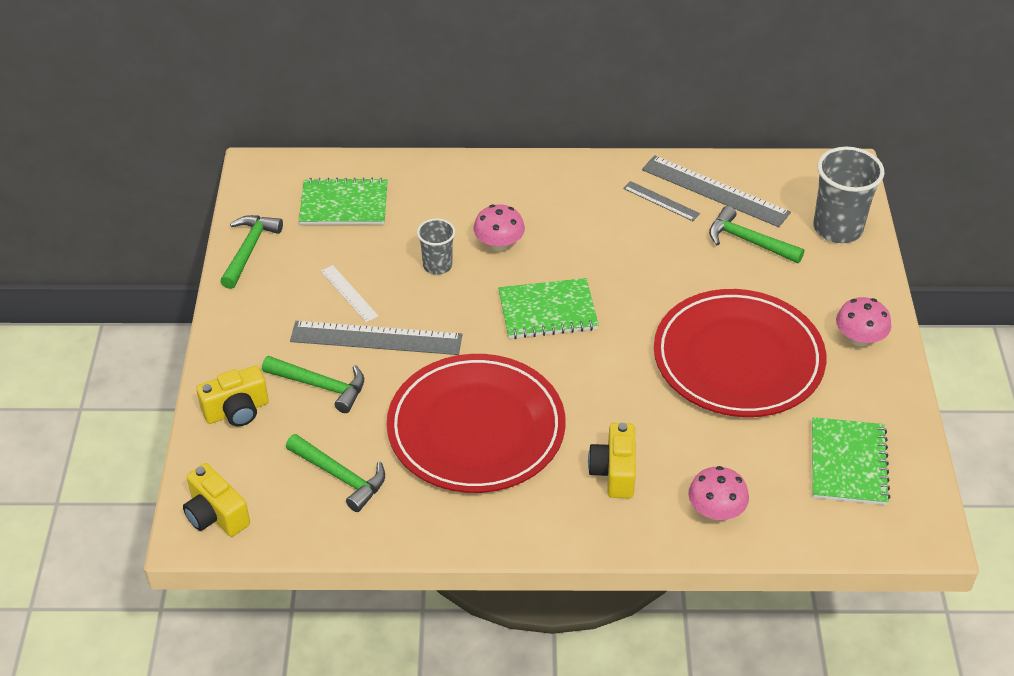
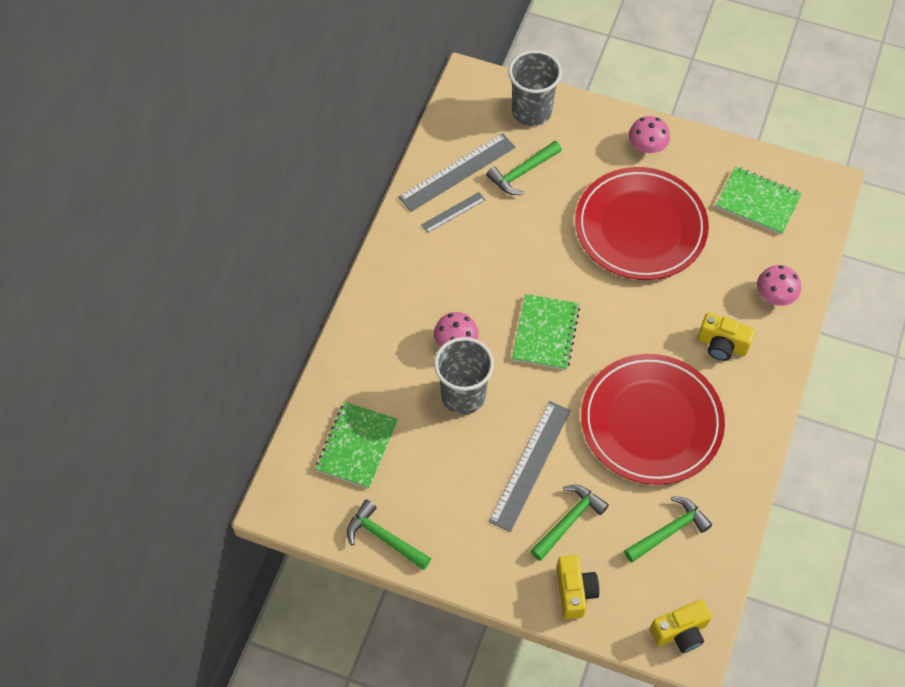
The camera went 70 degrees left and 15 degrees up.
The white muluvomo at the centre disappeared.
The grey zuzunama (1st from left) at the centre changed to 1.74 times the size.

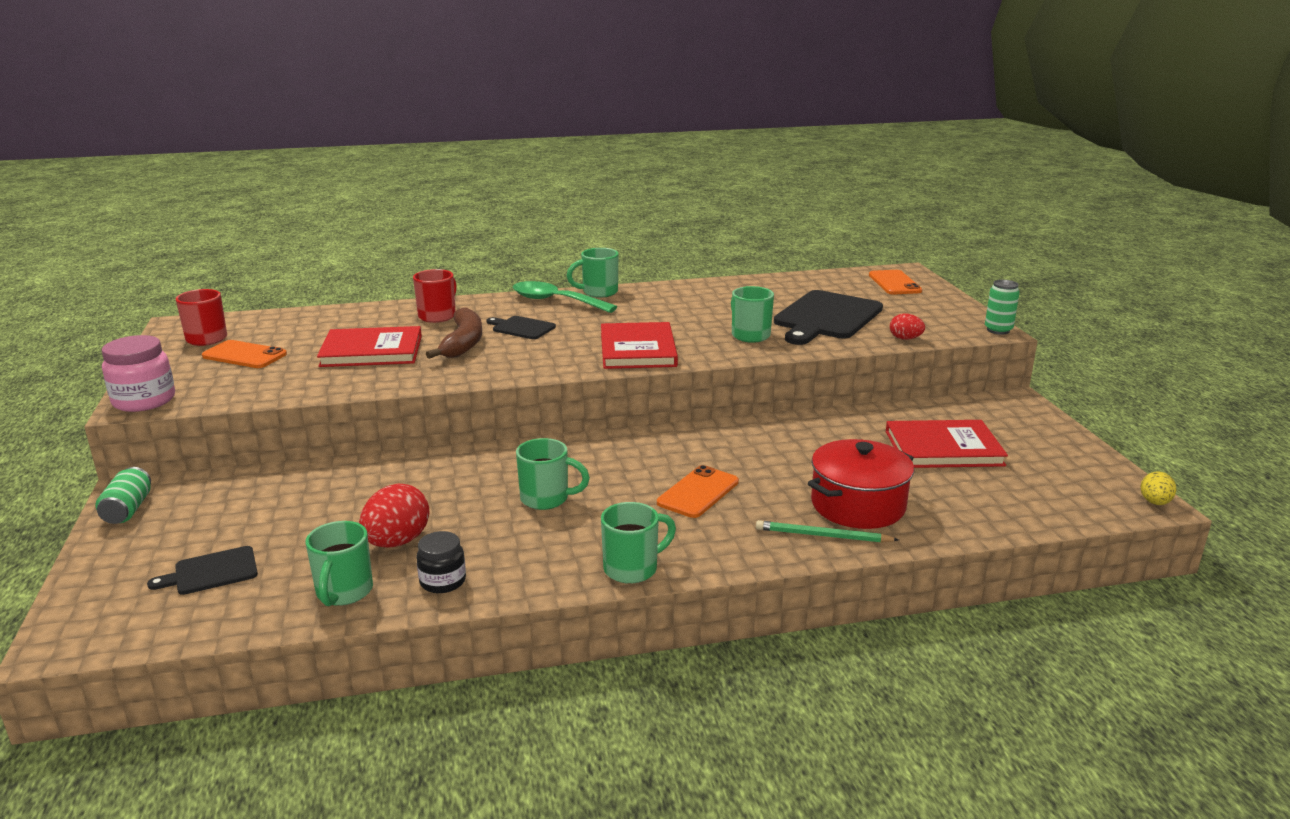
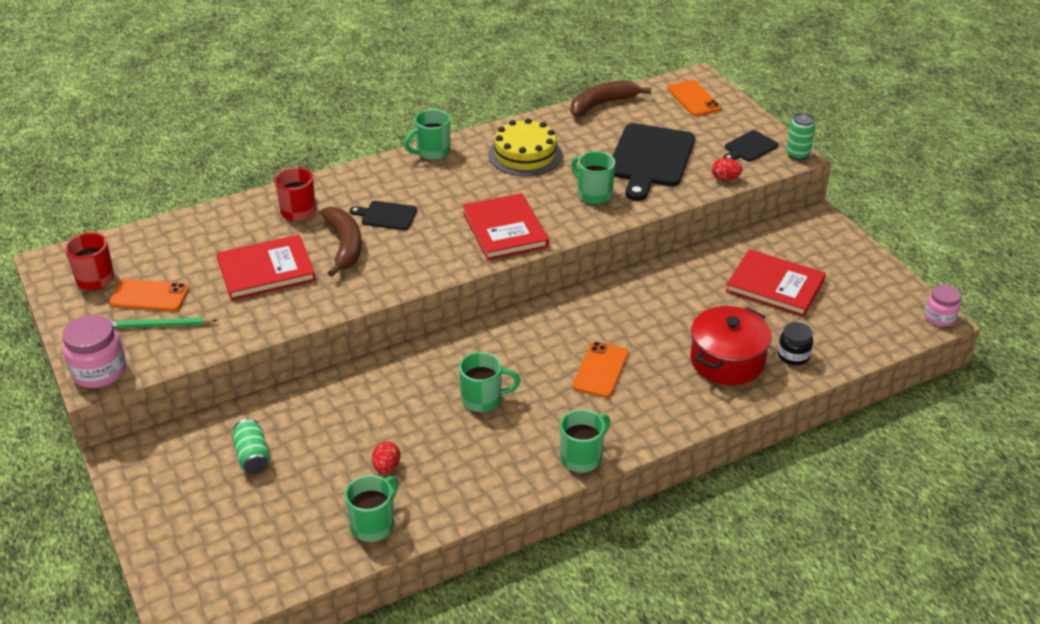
The camera went 15 degrees left and 15 degrees up.
The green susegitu at the centre disappeared.
The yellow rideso at the top centre appeared.
The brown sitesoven (2nd from left) at the top centre appeared.
The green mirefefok (1st from left) moved from the middle left to the bottom left.
The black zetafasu (1st from left in the first image) moved from the bottom left to the top right.
The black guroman moved from the bottom centre to the middle right.
The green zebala moved from the centre to the middle left.
The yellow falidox at the middle right was replaced by the pink guroman (2nd from left) at the middle right.
The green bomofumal (1st from left) at the bottom left turned 135 degrees counterclockwise.
The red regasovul (3rd from left) at the middle right turned 45 degrees clockwise.
The red falidox (1st from left) at the middle left changed to 0.57 times the size.

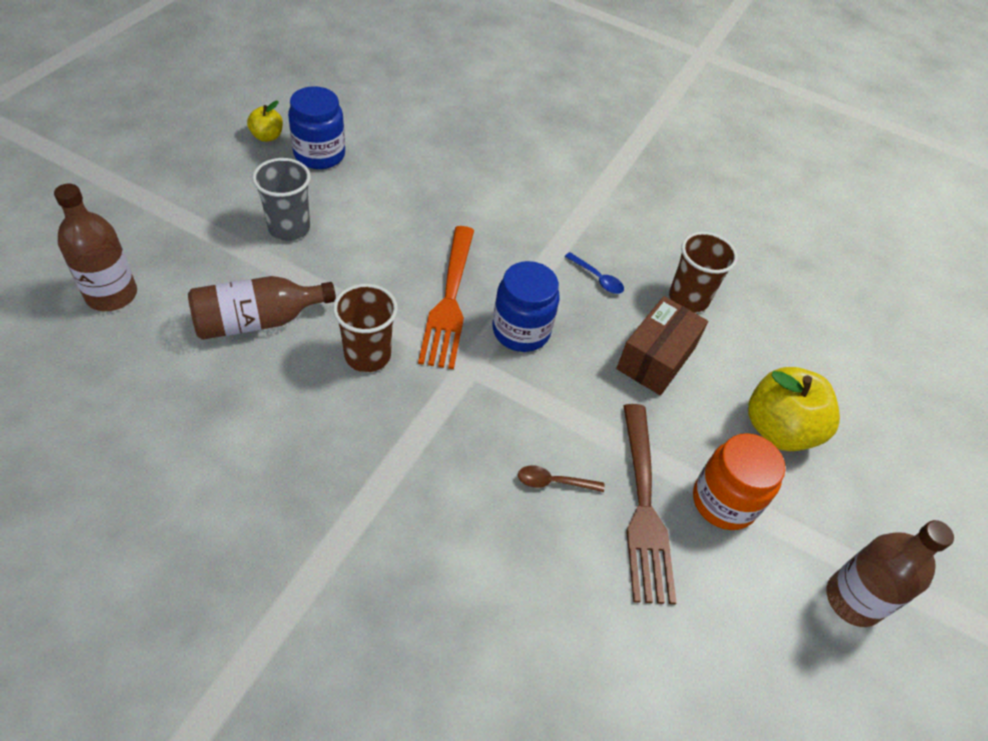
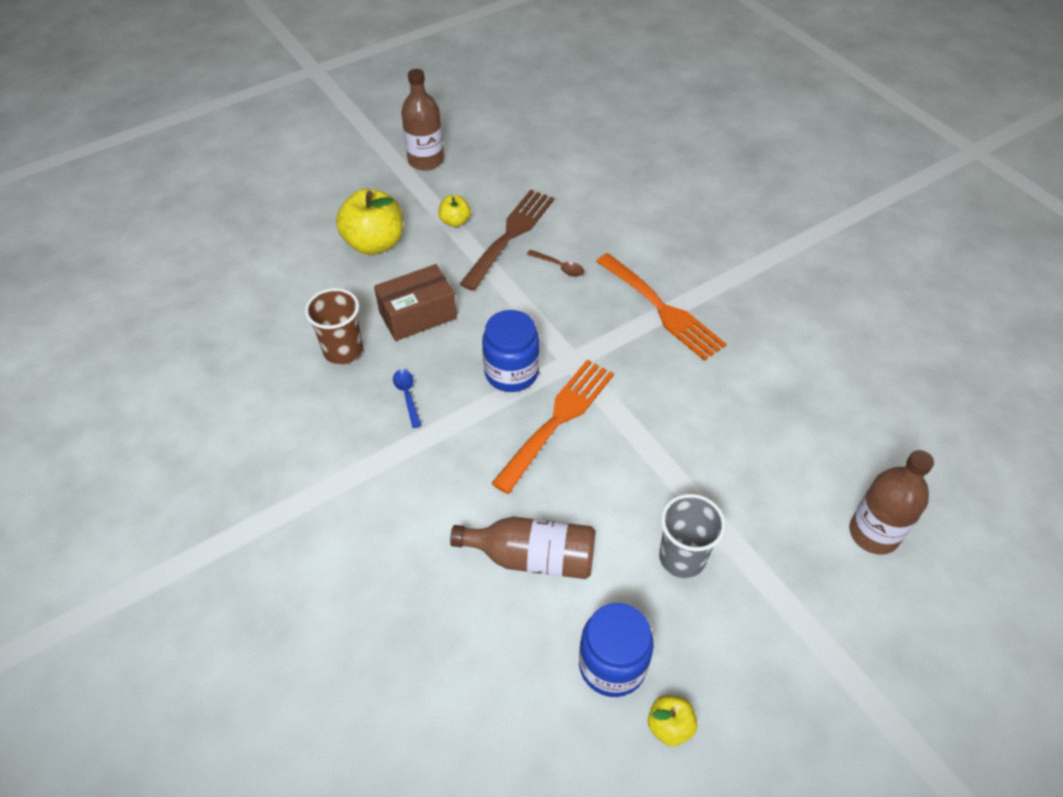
The camera went 145 degrees left and 0 degrees up.
The brown zuzunama (1st from left) at the centre disappeared.
The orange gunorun (2nd from left) at the centre appeared.
The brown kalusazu (2nd from left) moved from the middle left to the bottom centre.
The orange guroman at the middle right was replaced by the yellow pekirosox (2nd from left) at the top centre.

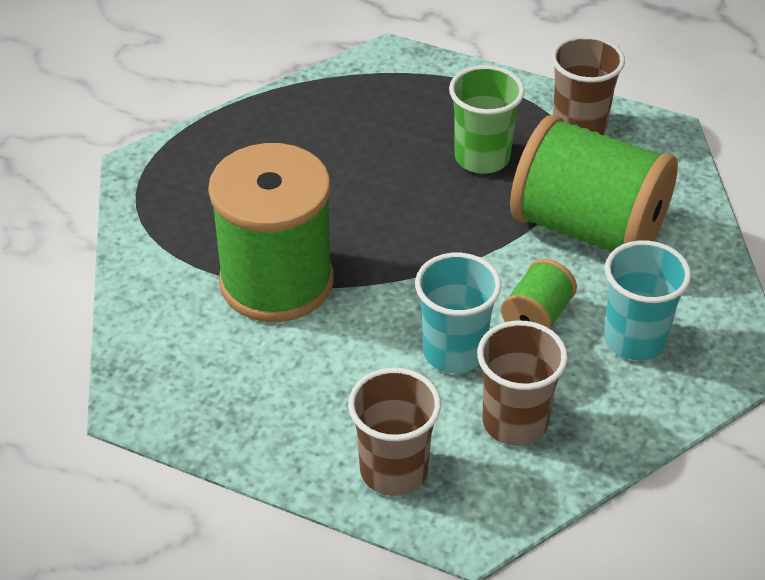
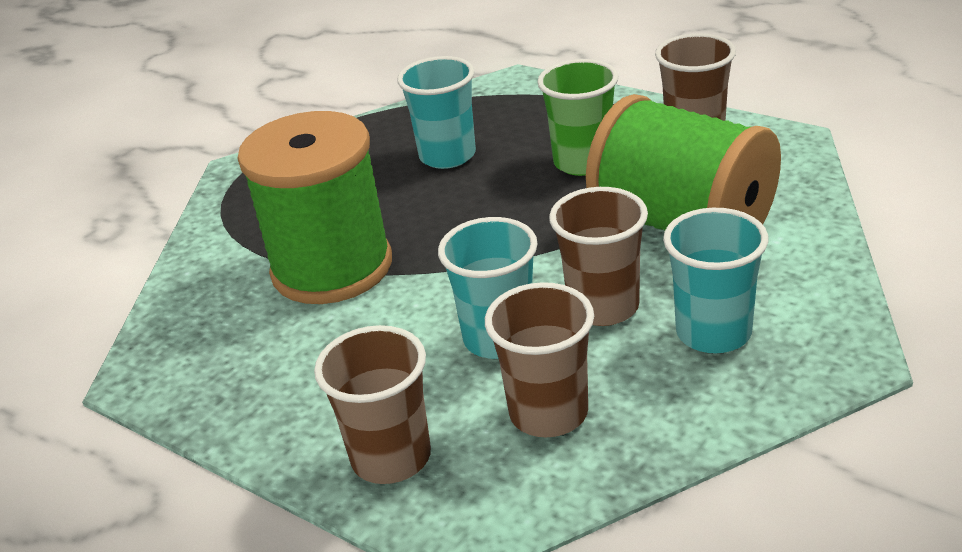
The camera went 15 degrees right and 10 degrees down.
The turquoise zuzunama (1st from left) at the top centre appeared.
The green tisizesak (2nd from left) at the middle right was replaced by the brown zuzunama (3rd from left) at the centre.

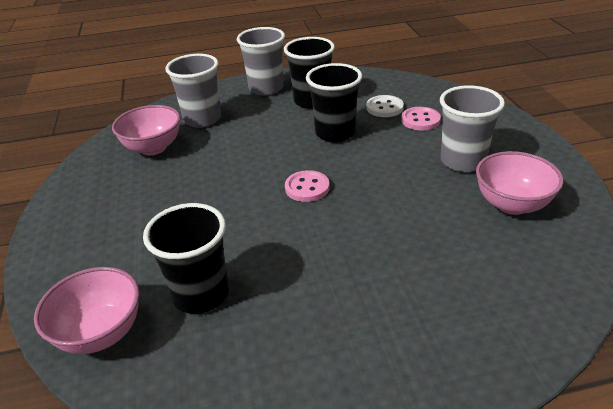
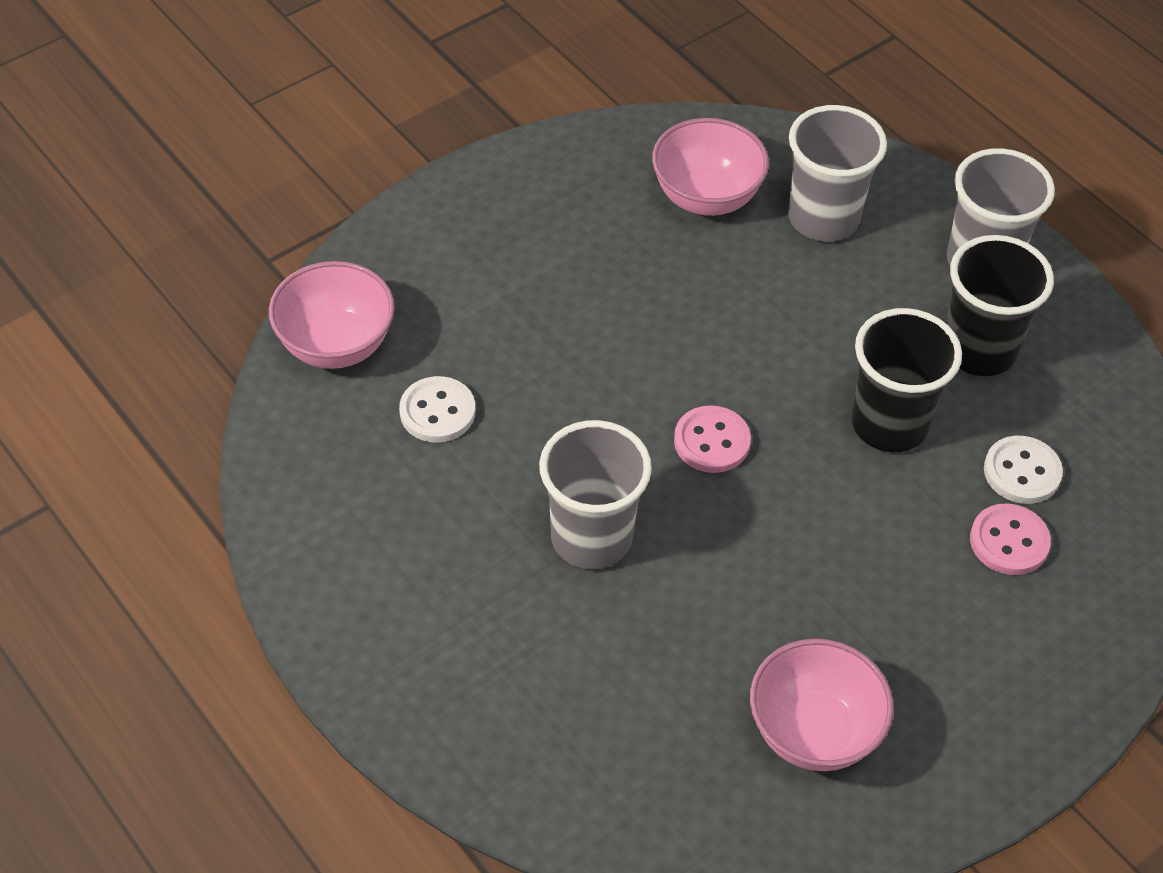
The camera went 60 degrees right and 15 degrees up.
The grey zuzunama (3rd from left in the first image) moved from the top right to the centre.
The black zuzunama (1st from left) at the middle left was replaced by the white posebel (1st from left) at the centre.

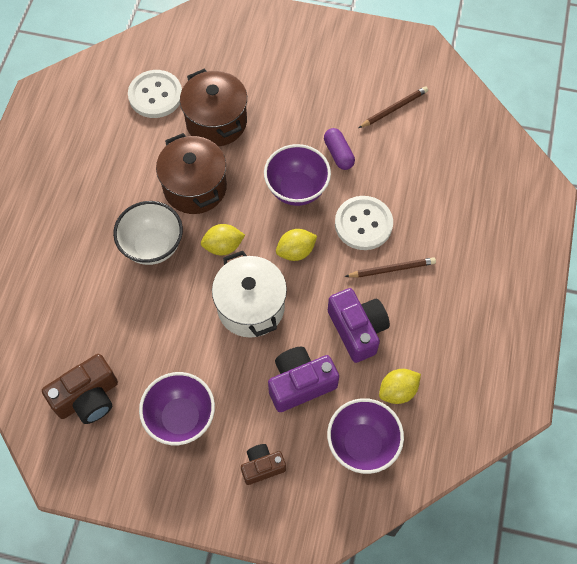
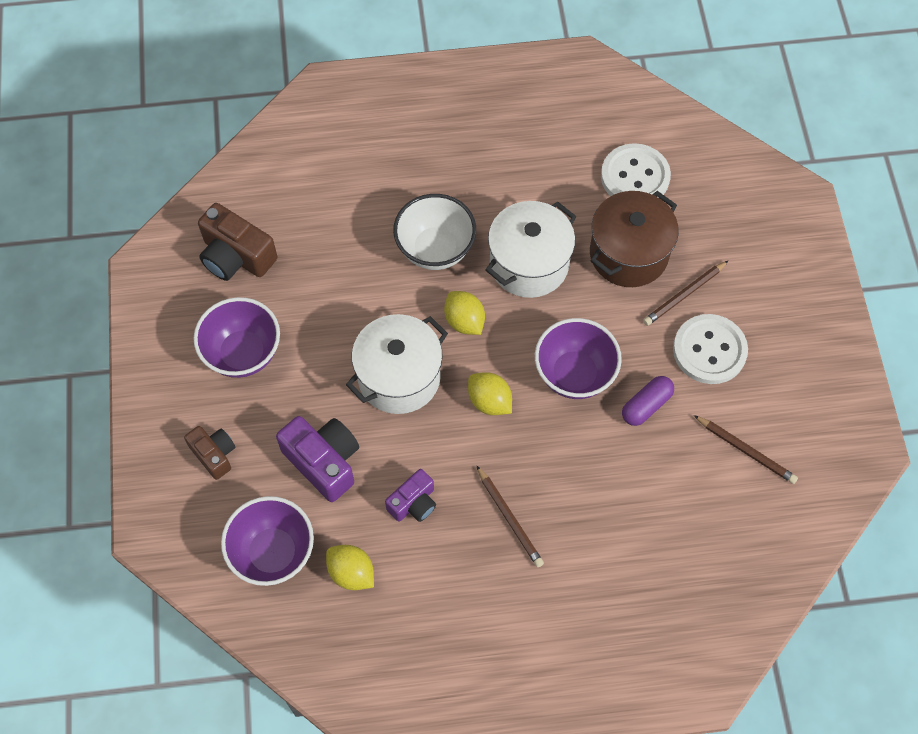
The camera went 70 degrees right and 0 degrees up.
The brown zebala (2nd from left) at the middle right appeared.
The white posebel (2nd from left) moved from the centre to the middle right.
The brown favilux (1st from left) at the top left became the white favilux (2nd from left) at the centre.
The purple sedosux (2nd from left) at the centre changed to 0.62 times the size.

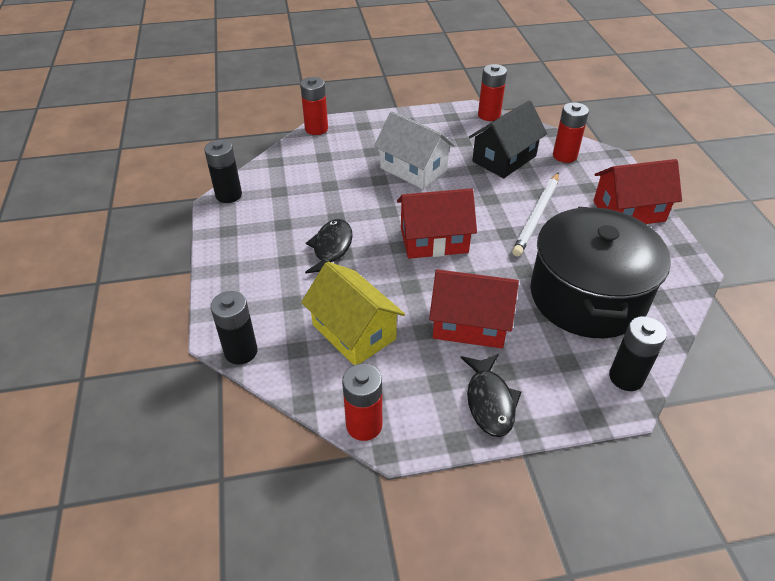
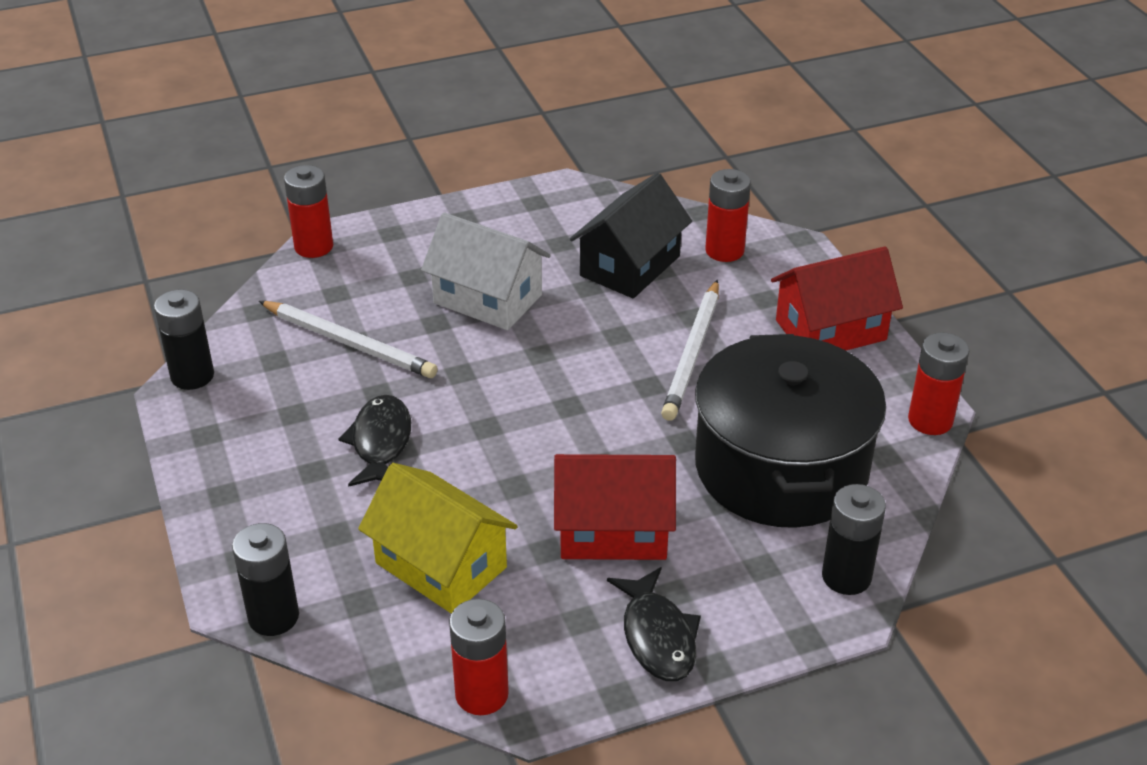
The camera went 10 degrees left and 5 degrees down.
The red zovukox (1st from left) at the centre disappeared.
The white zebala (1st from left) at the middle left appeared.
The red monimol (3rd from left in the first image) moved from the top centre to the middle right.

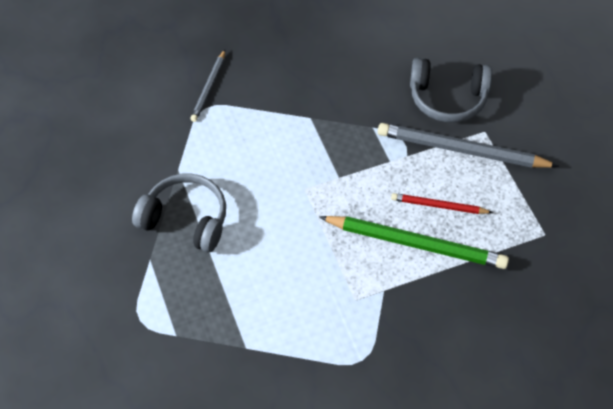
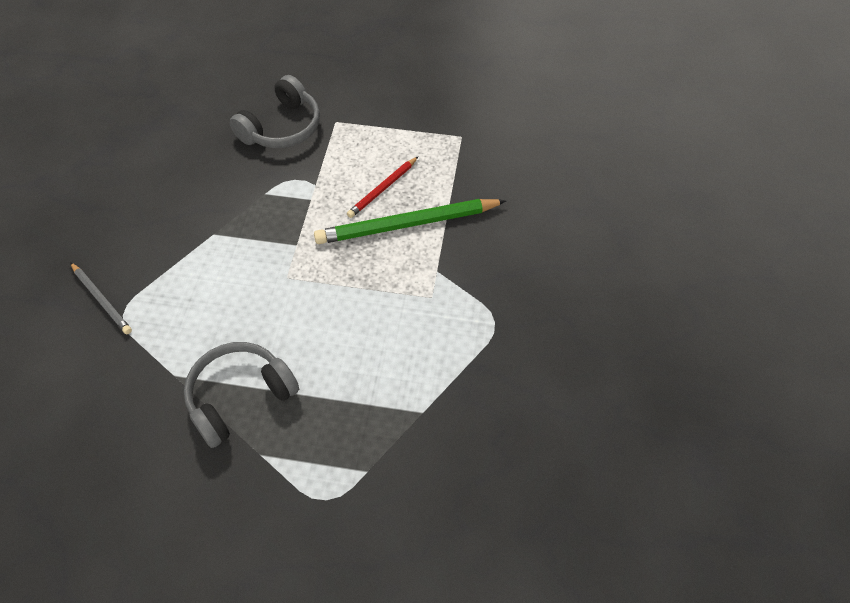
The camera went 60 degrees left and 0 degrees up.
The grey zebala (2nd from left) at the middle right disappeared.
The green zebala at the middle right turned 150 degrees counterclockwise.

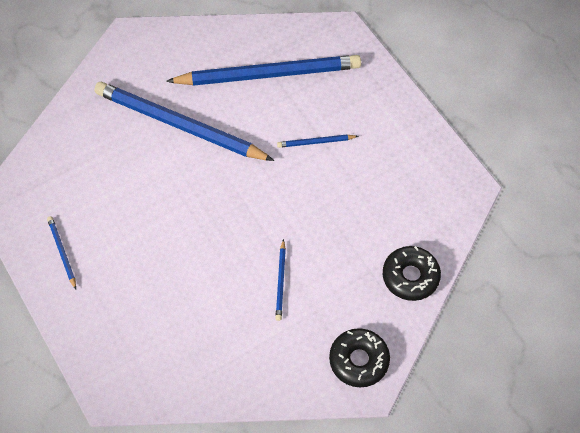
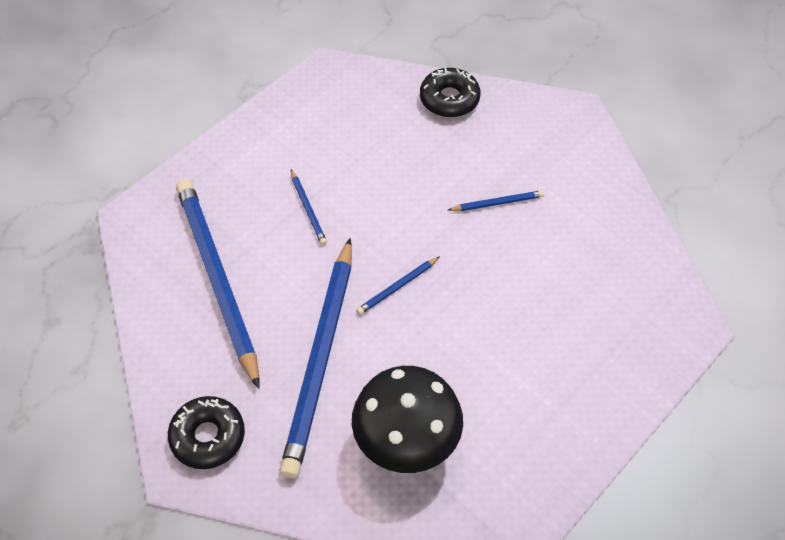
The camera went 105 degrees left and 5 degrees down.
The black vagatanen at the bottom centre appeared.
The blue zebala (1st from left in the first image) moved from the middle left to the centre.
The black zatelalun (1st from left) moved from the bottom centre to the bottom left.

